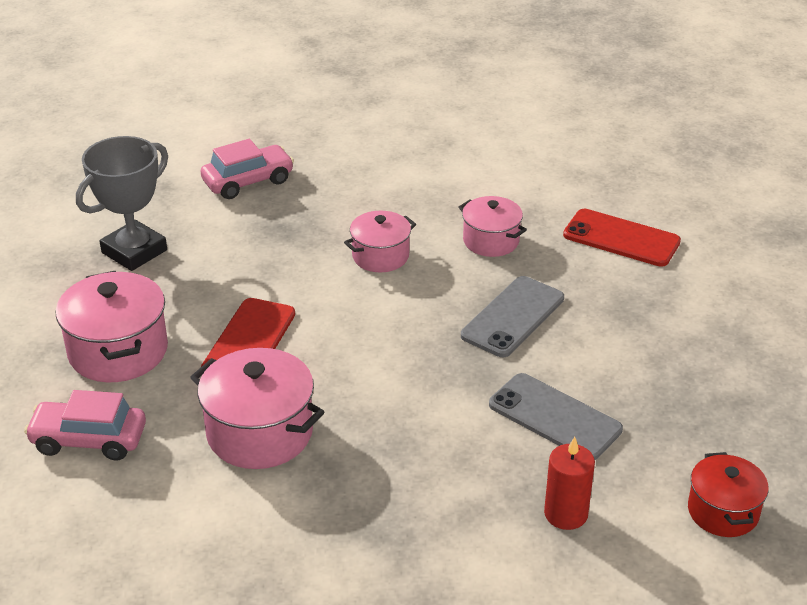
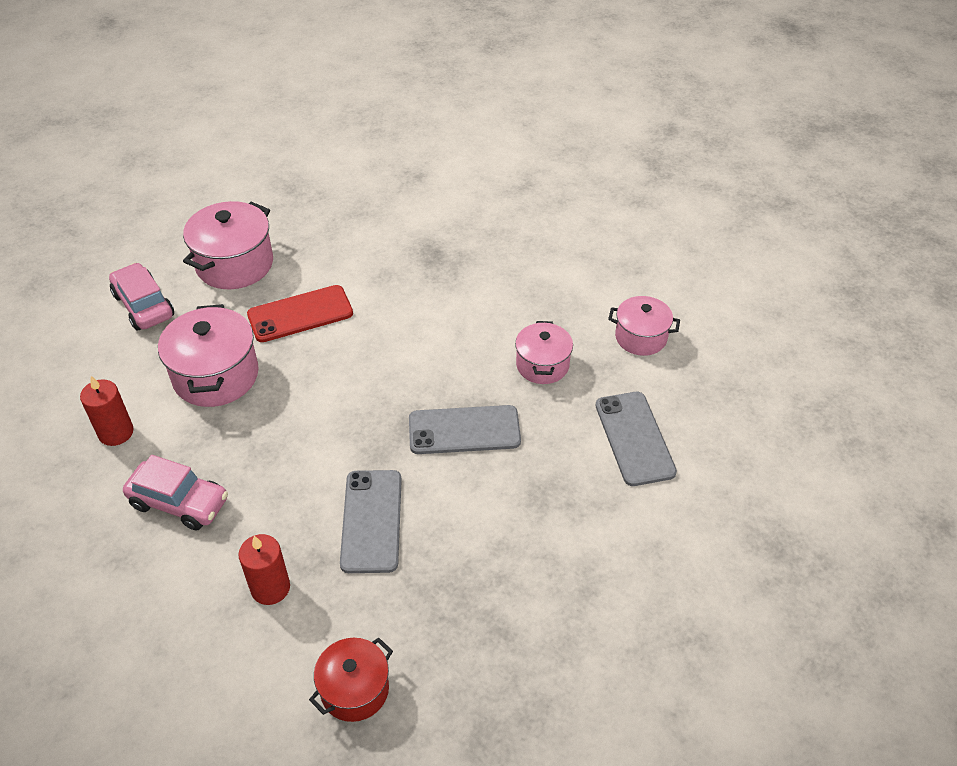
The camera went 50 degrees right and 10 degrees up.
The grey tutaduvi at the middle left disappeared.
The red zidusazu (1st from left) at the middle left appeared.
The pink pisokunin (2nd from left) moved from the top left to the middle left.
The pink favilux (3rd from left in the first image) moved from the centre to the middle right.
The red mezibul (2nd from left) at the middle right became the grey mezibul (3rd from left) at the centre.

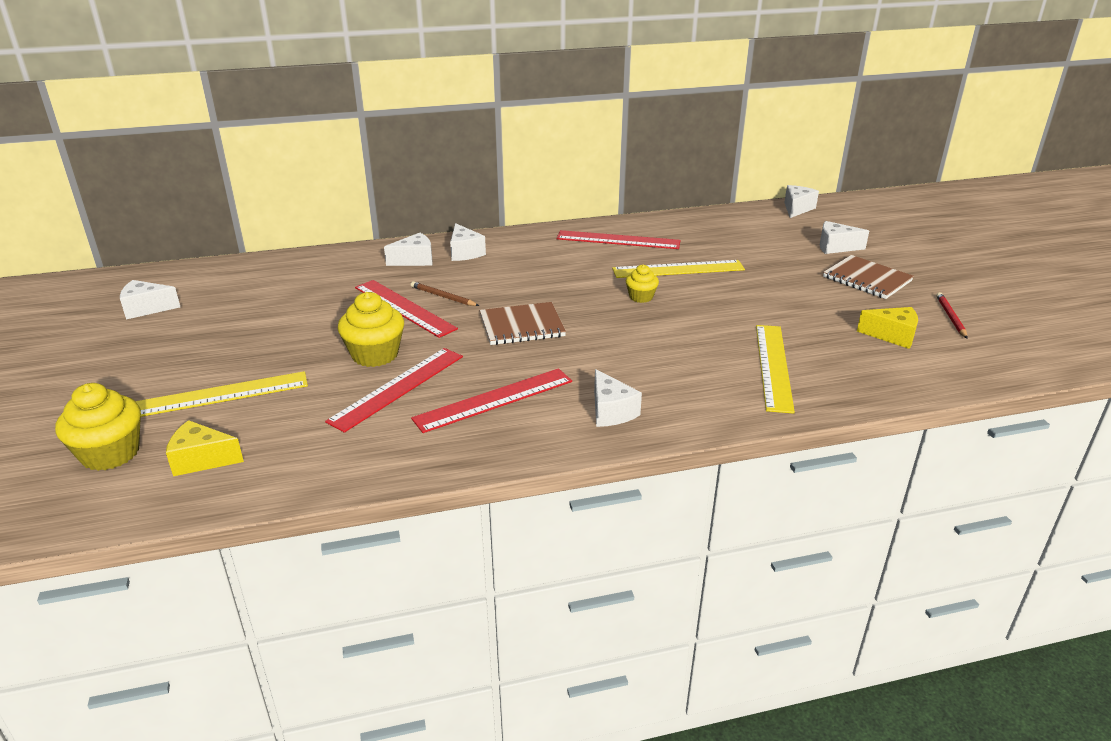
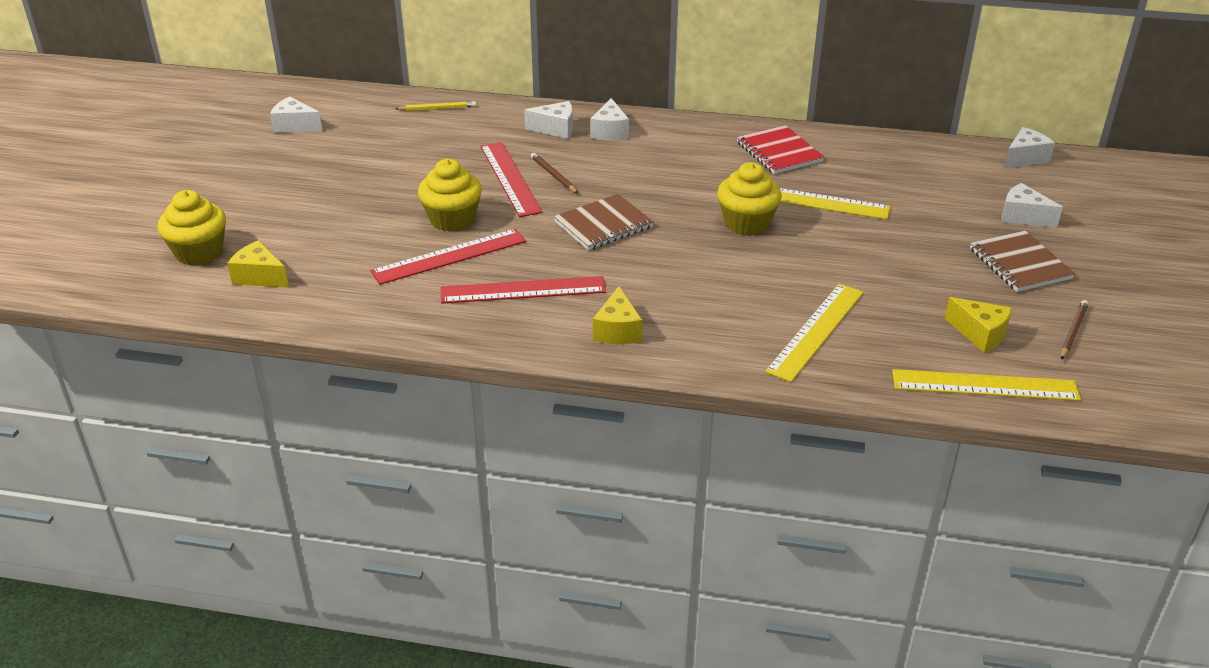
The camera went 25 degrees right and 5 degrees up.
The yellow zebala at the top centre appeared.
The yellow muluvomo (1st from left in the first image) moved from the middle left to the middle right.
The red muluvomo (4th from left) at the top centre was replaced by the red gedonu at the top centre.
The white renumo (4th from left) at the centre became the yellow renumo (2nd from left) at the centre.
The red zebala at the middle right became the brown zebala (2nd from left) at the middle right.
The brown gedonu (1st from left) at the centre turned 45 degrees counterclockwise.
The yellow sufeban (3rd from left) at the centre changed to 1.75 times the size.

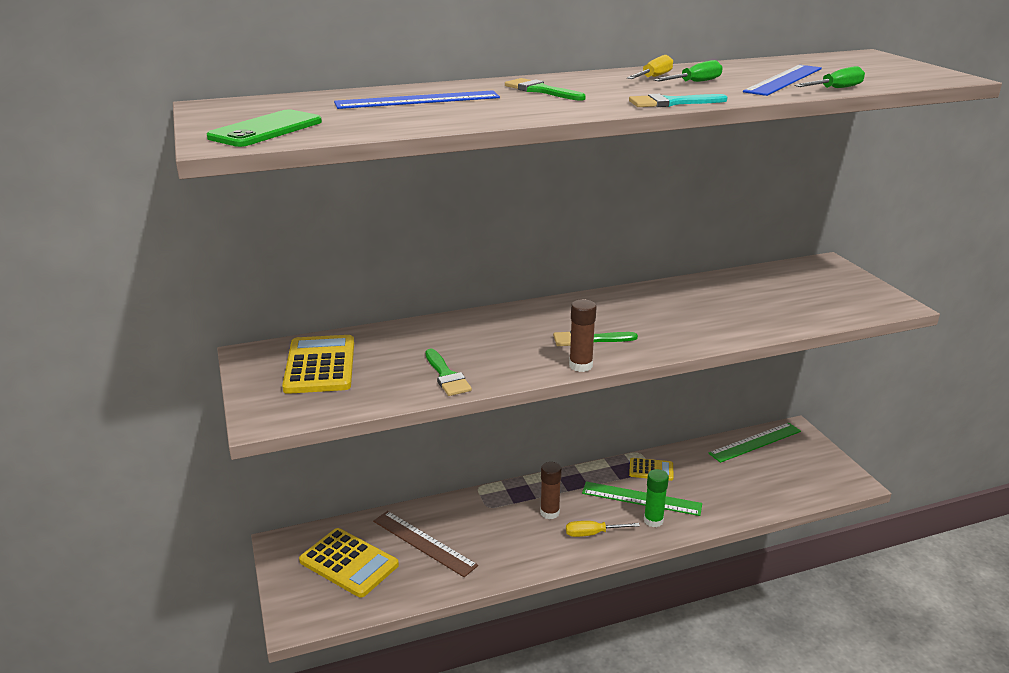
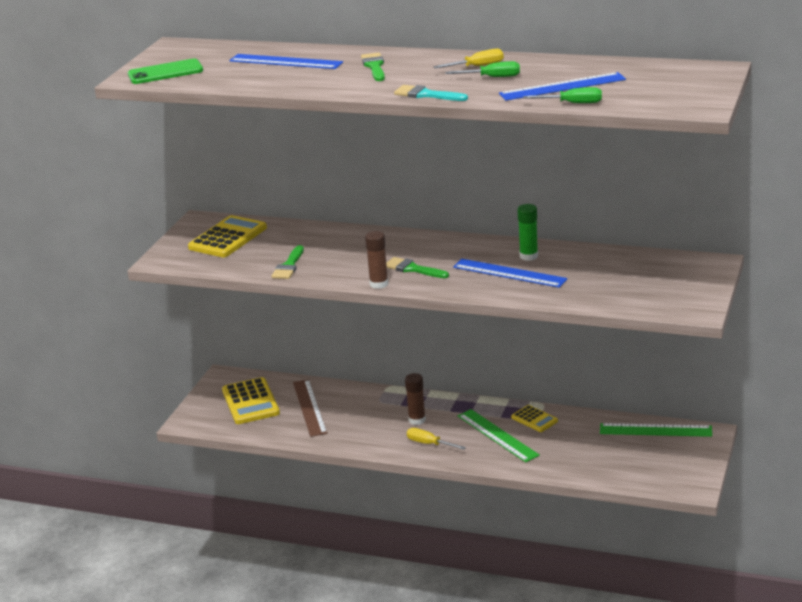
The camera went 40 degrees right and 0 degrees up.
The blue muluvomo (2nd from left) at the centre appeared.
The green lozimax moved from the bottom centre to the centre.

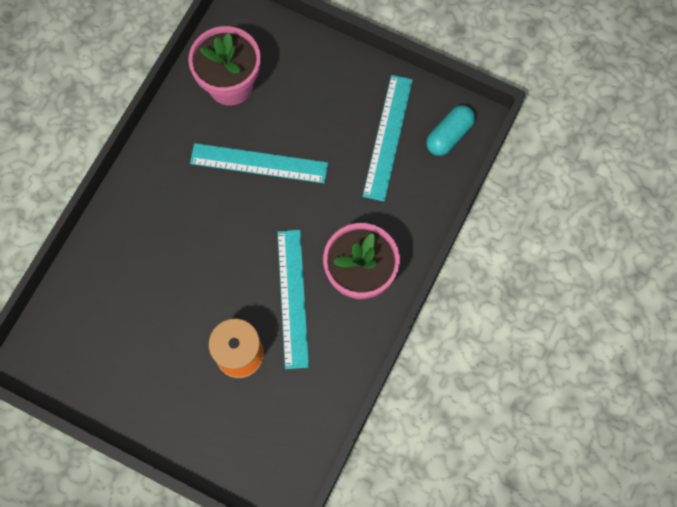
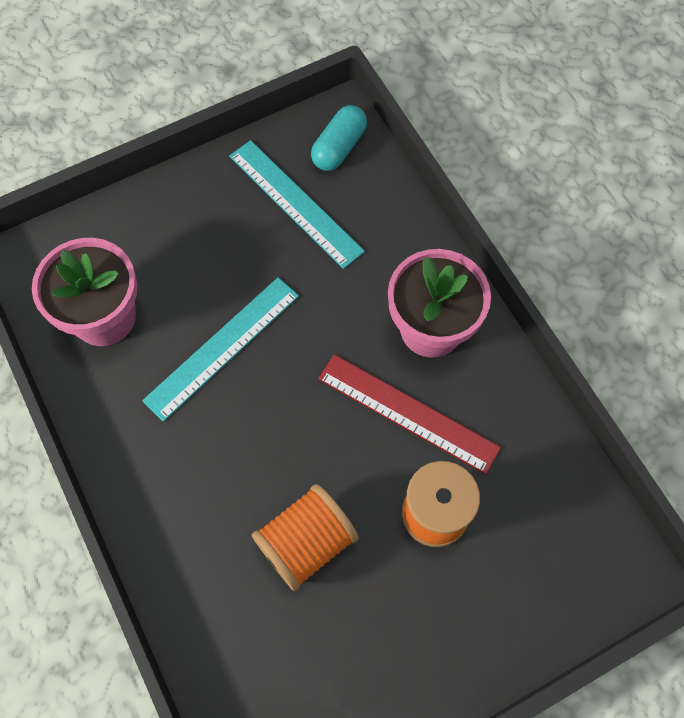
The camera went 55 degrees left and 5 degrees down.
The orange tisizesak (1st from left) at the bottom centre appeared.
The turquoise muluvomo (2nd from left) at the centre became the red muluvomo at the centre.
The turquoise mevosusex at the top centre turned 45 degrees clockwise.

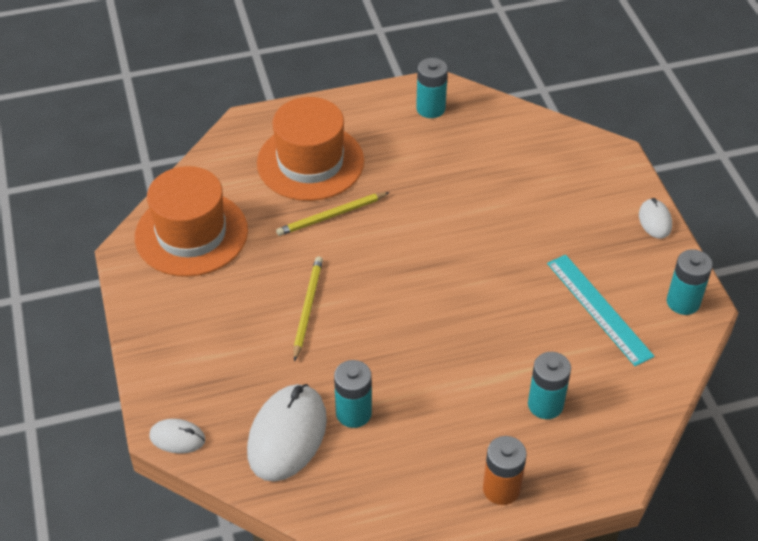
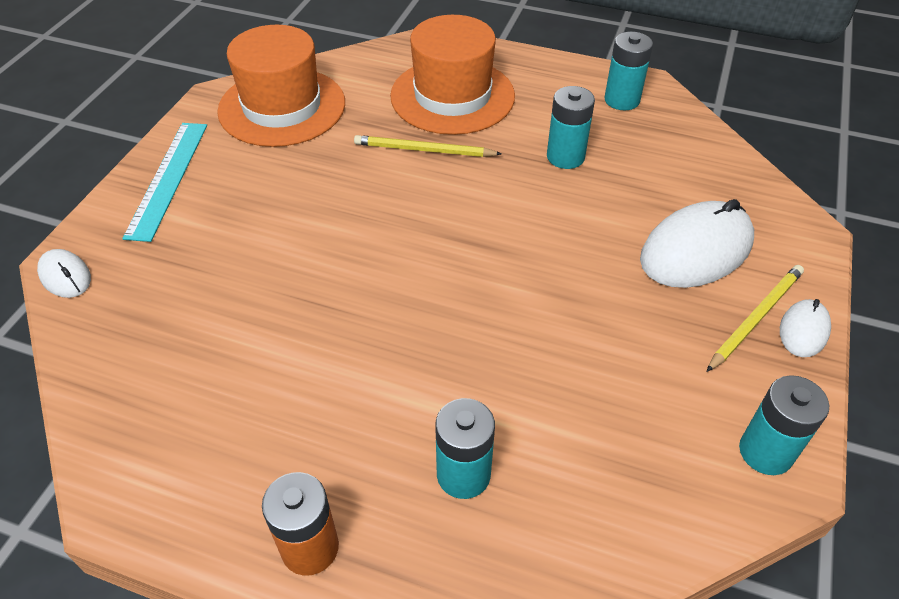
The camera went 35 degrees right and 0 degrees up.
The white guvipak (2nd from left) moved from the bottom centre to the middle right.
The yellow zebala (1st from left in the first image) moved from the centre to the middle right.
The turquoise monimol (1st from left in the first image) moved from the bottom centre to the top centre.
The turquoise muluvomo moved from the middle right to the top left.

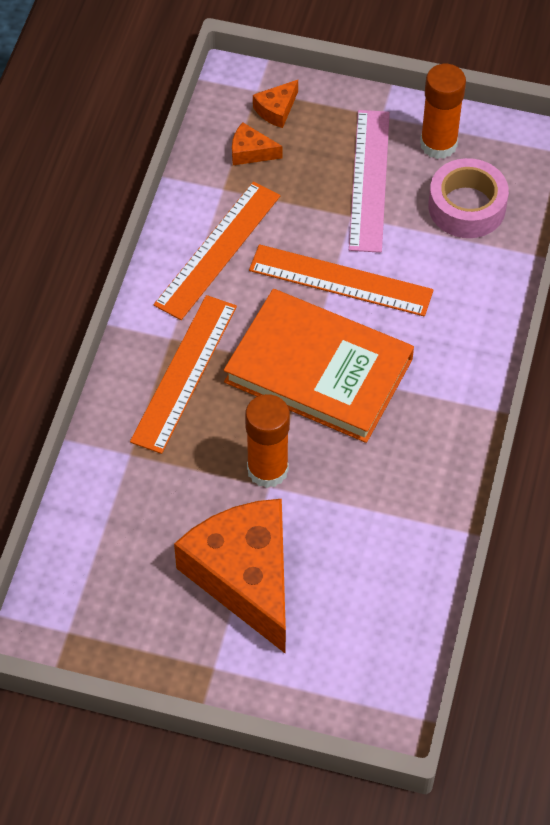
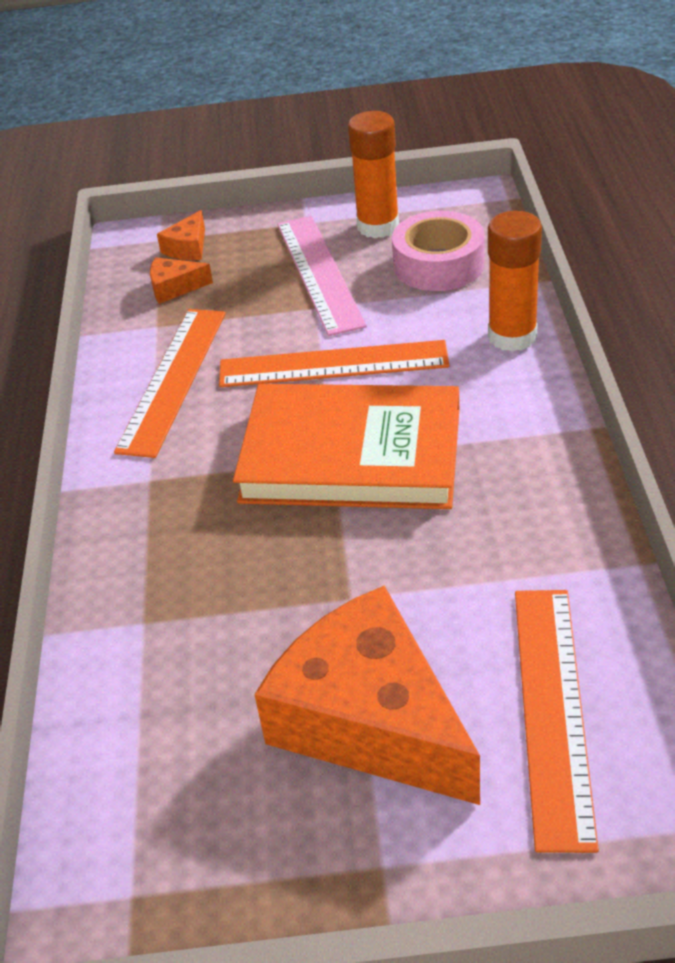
The camera went 15 degrees left and 15 degrees down.
The orange muluvomo (1st from left in the first image) moved from the middle left to the bottom right.
The orange lozimax (1st from left in the first image) moved from the centre to the top right.

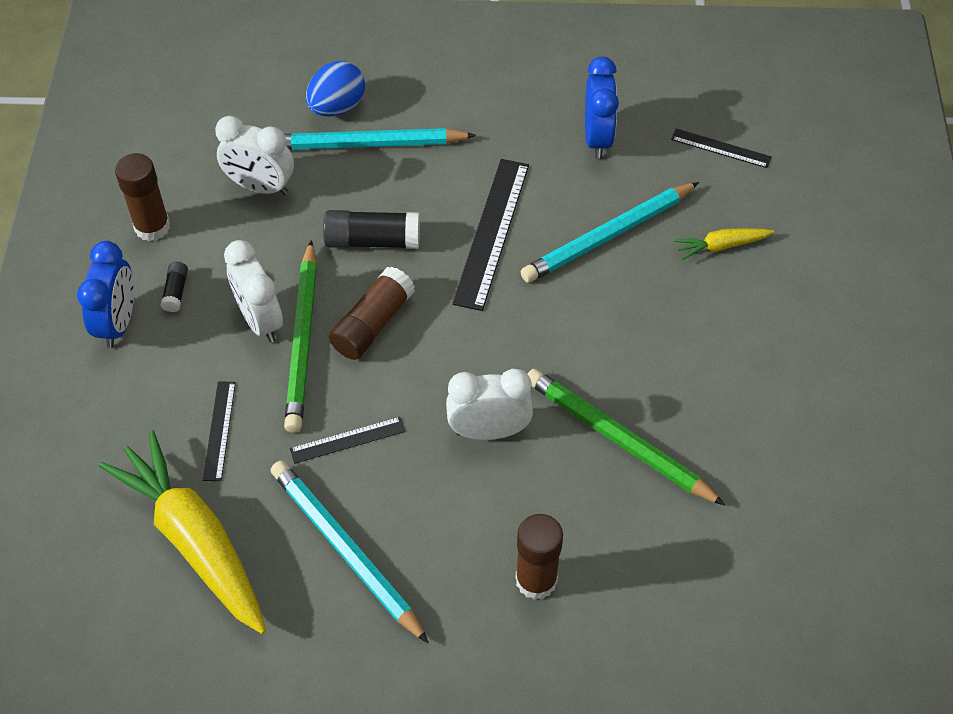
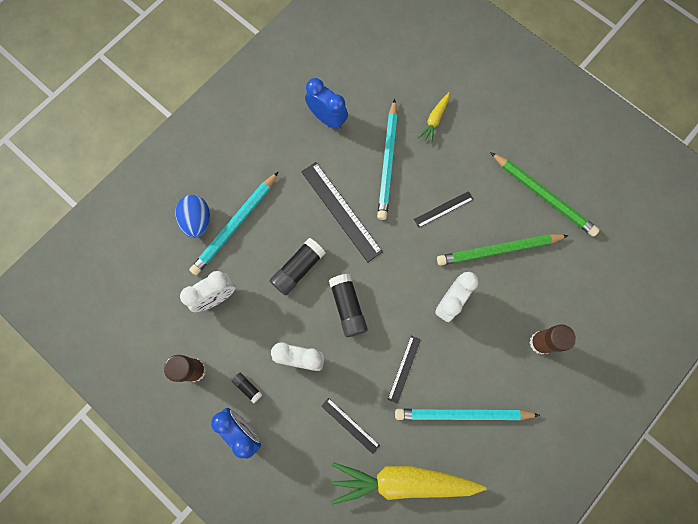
The camera went 50 degrees left and 20 degrees up.
The green zebala (1st from left in the first image) moved from the middle left to the middle right.
The black muluvomo (4th from left) moved from the top right to the centre.
The brown lozimax (2nd from left) at the centre became the black lozimax (3rd from left) at the centre.

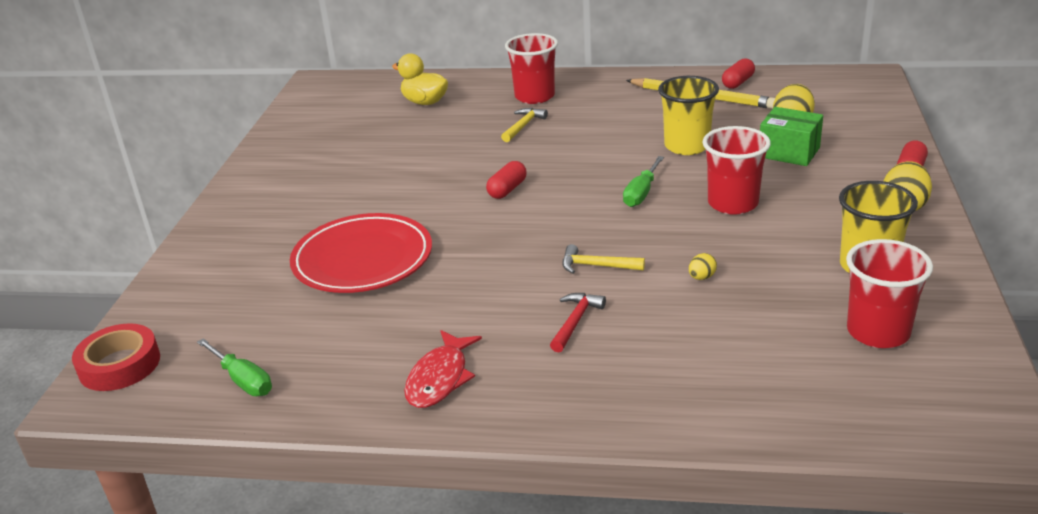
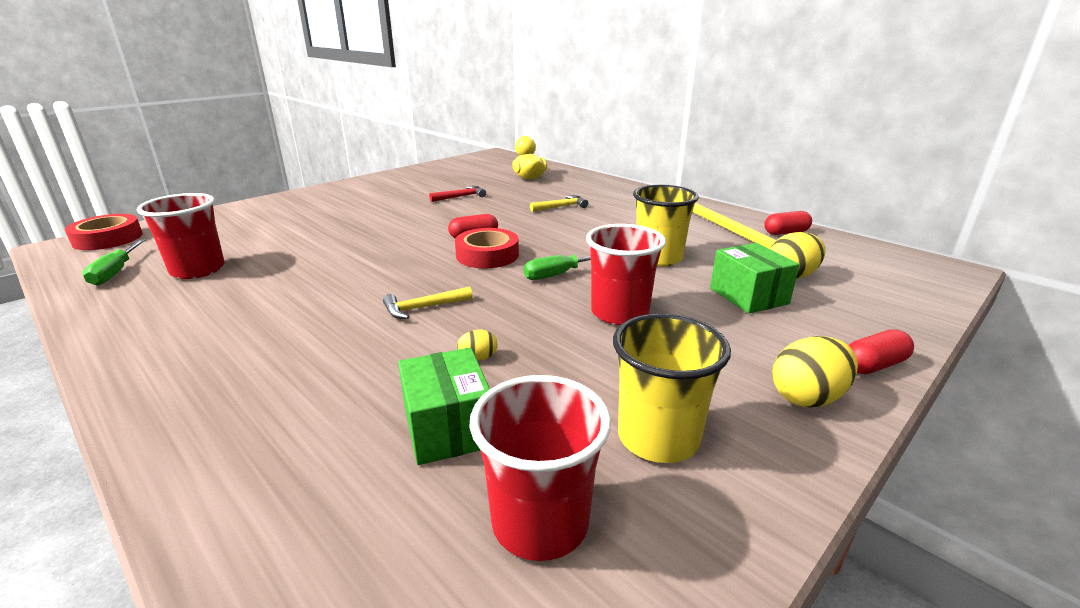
The camera went 35 degrees right and 5 degrees down.
The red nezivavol at the centre disappeared.
The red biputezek at the bottom centre disappeared.
The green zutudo (1st from left) at the bottom centre appeared.
The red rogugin (2nd from left) at the centre appeared.
The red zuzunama (1st from left) moved from the top centre to the middle left.
The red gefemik moved from the centre to the top centre.
The yellow gefemik (2nd from left in the first image) at the centre turned 75 degrees counterclockwise.

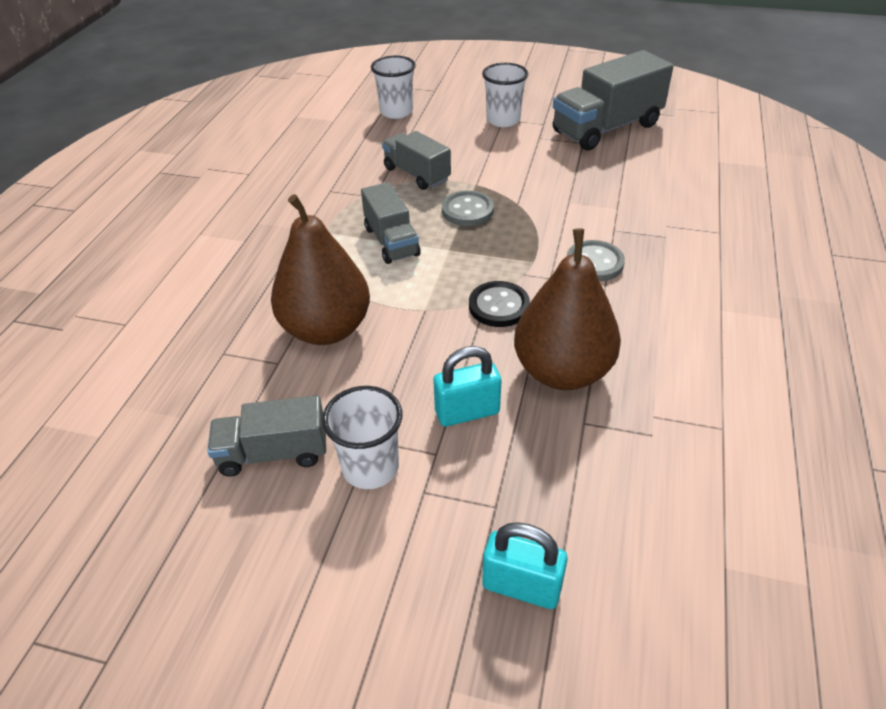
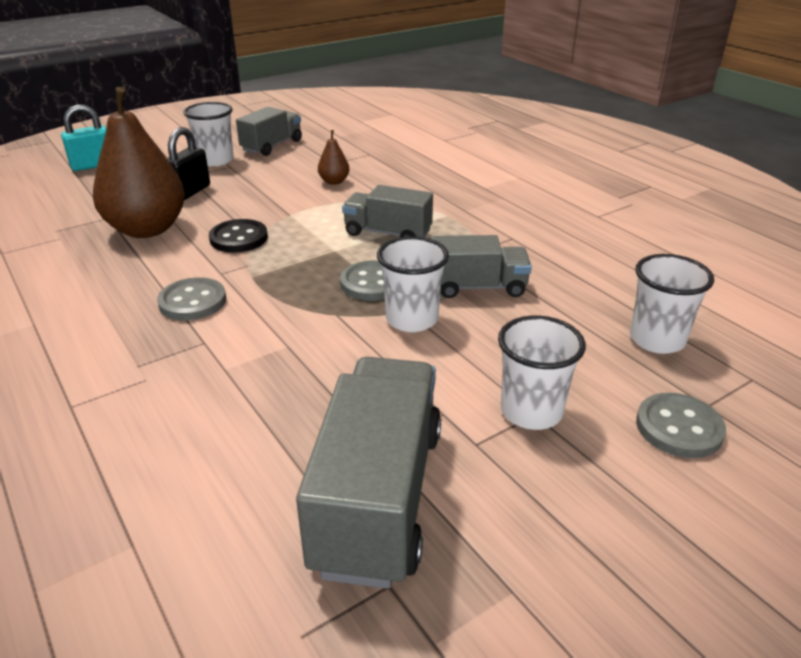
The camera went 130 degrees right and 10 degrees down.
The white zuzunama (2nd from left) at the centre appeared.
The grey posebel (3rd from left) at the middle right appeared.
The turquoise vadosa (1st from left) at the centre became the black vadosa at the top left.
The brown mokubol (1st from left in the first image) at the centre changed to 0.42 times the size.

